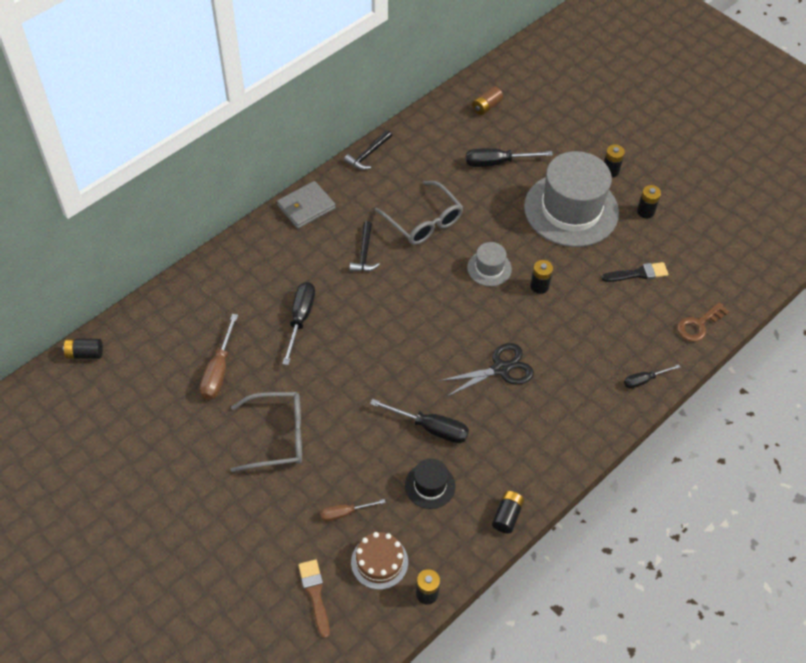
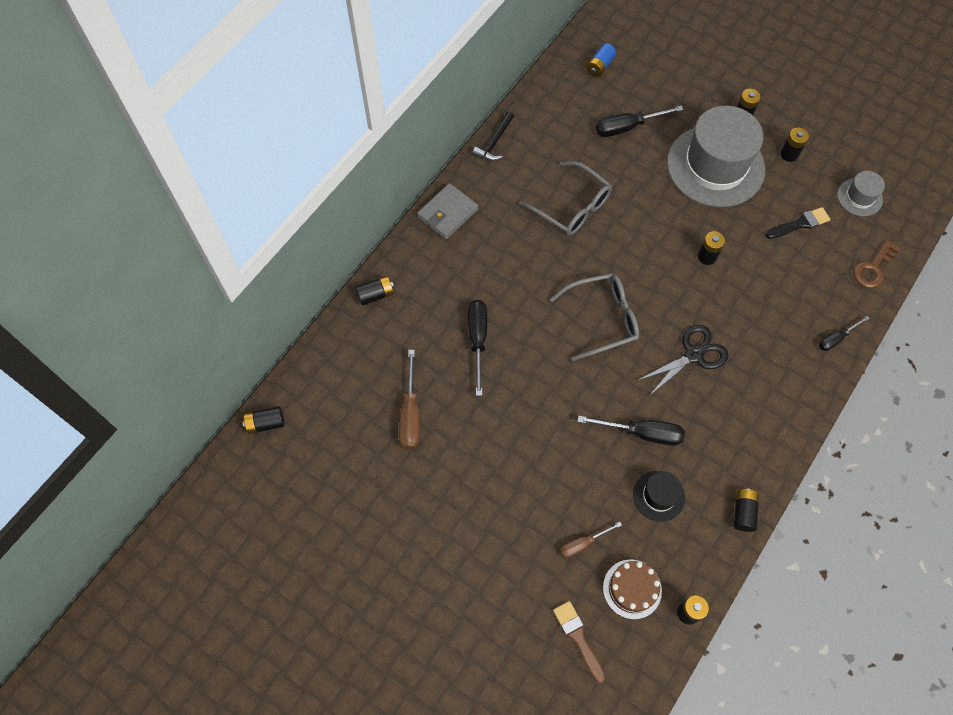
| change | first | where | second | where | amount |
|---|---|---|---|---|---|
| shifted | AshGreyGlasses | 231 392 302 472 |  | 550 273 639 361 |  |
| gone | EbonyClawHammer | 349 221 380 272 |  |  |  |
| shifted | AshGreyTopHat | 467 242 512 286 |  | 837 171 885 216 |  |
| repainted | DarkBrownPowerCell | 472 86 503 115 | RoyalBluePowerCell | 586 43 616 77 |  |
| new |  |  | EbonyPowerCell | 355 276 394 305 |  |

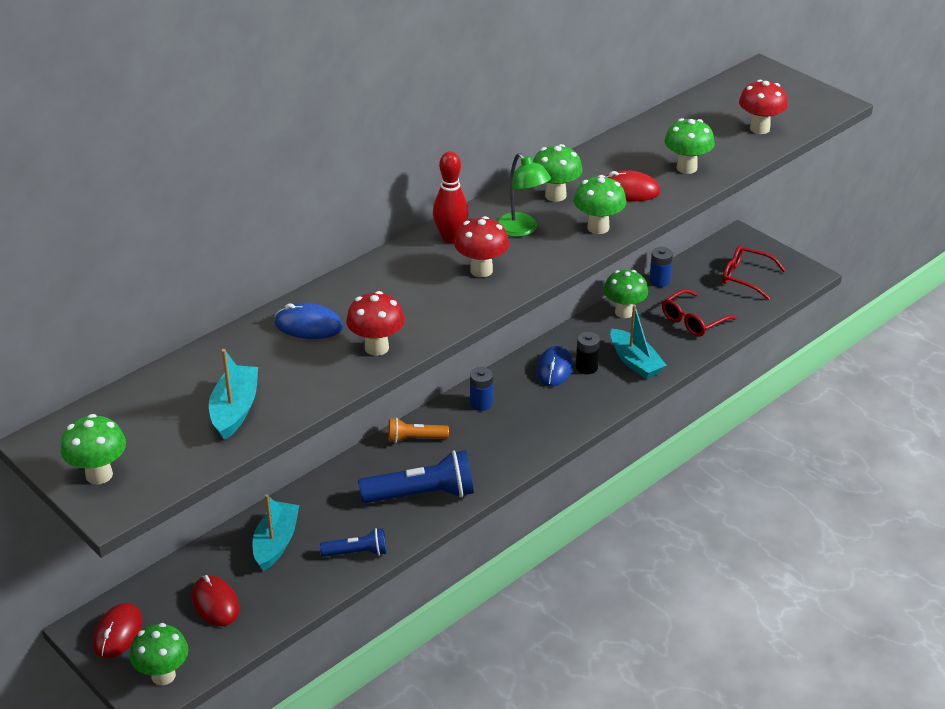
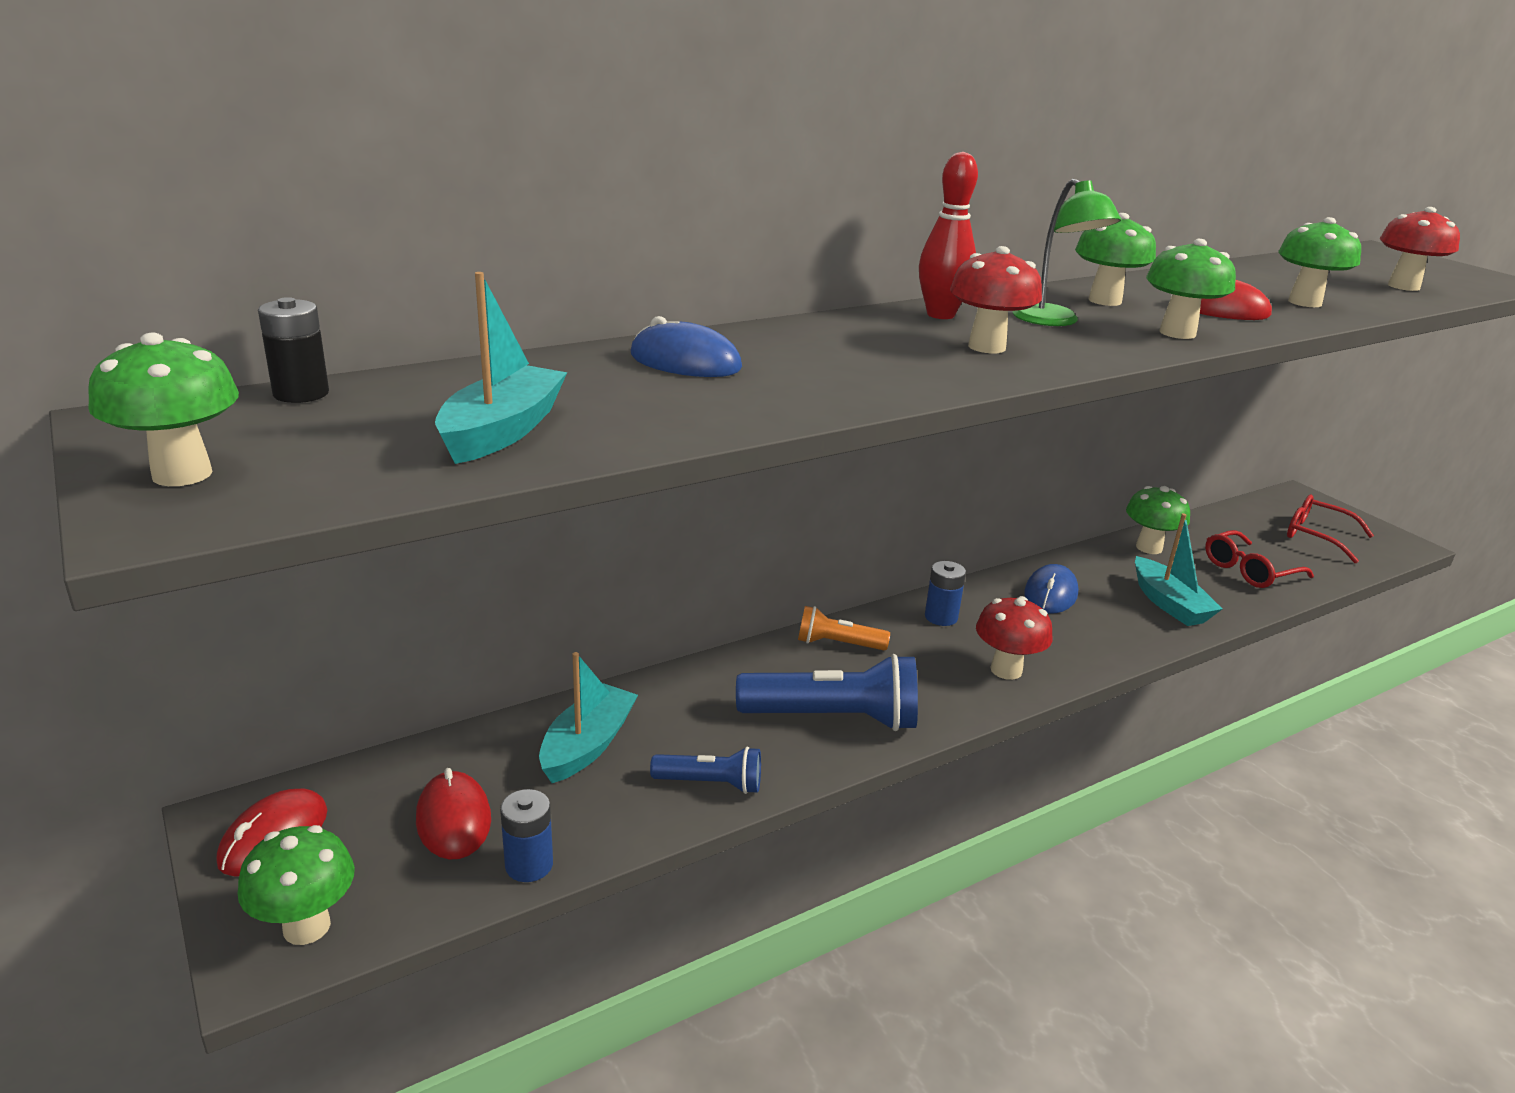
| change | first | where | second | where | amount |
|---|---|---|---|---|---|
| shifted | ScarletToadstool | 346 291 405 356 |  | 976 596 1052 680 |  |
| shifted | EbonyPowerCell | 576 332 600 374 |  | 258 297 329 403 |  |
| shifted | RoyalBluePowerCell | 649 247 673 287 |  | 500 789 553 882 |  |

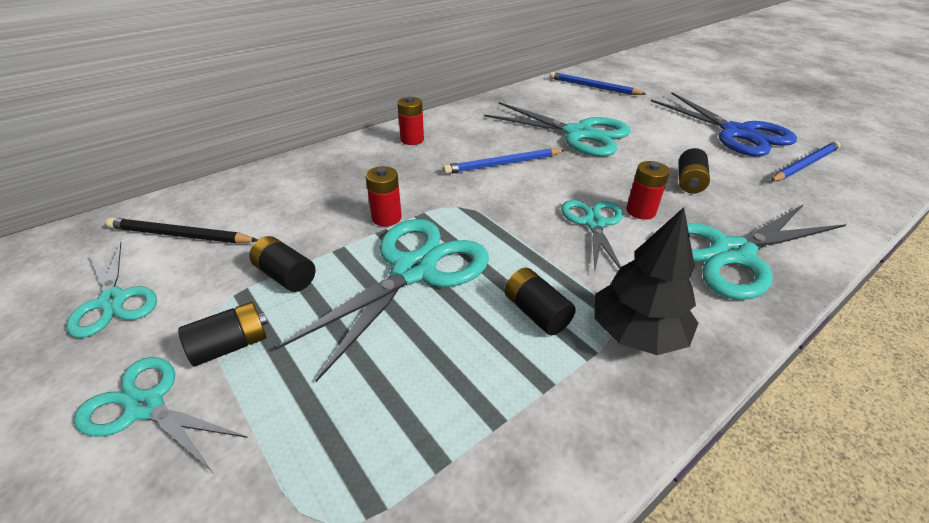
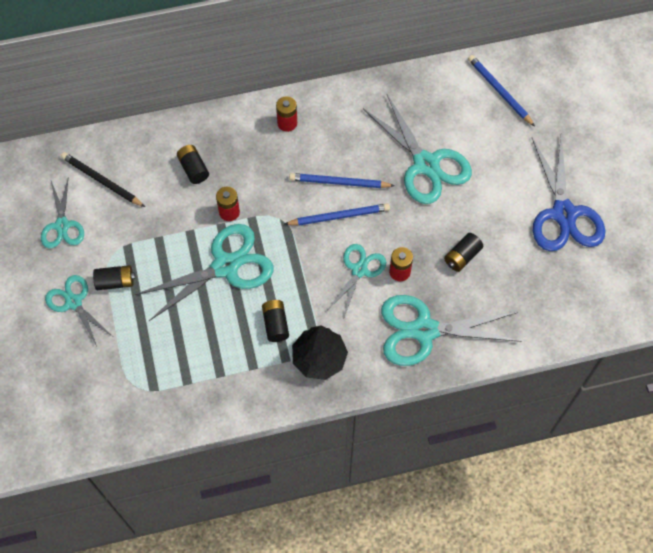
| change | first | where | second | where | amount |
|---|---|---|---|---|---|
| shifted | EbonyPowerCell | 249 236 315 292 |  | 177 145 209 184 |  |
| shifted | RoyalBlueWoodenPencil | 770 141 841 182 |  | 285 203 390 226 |  |

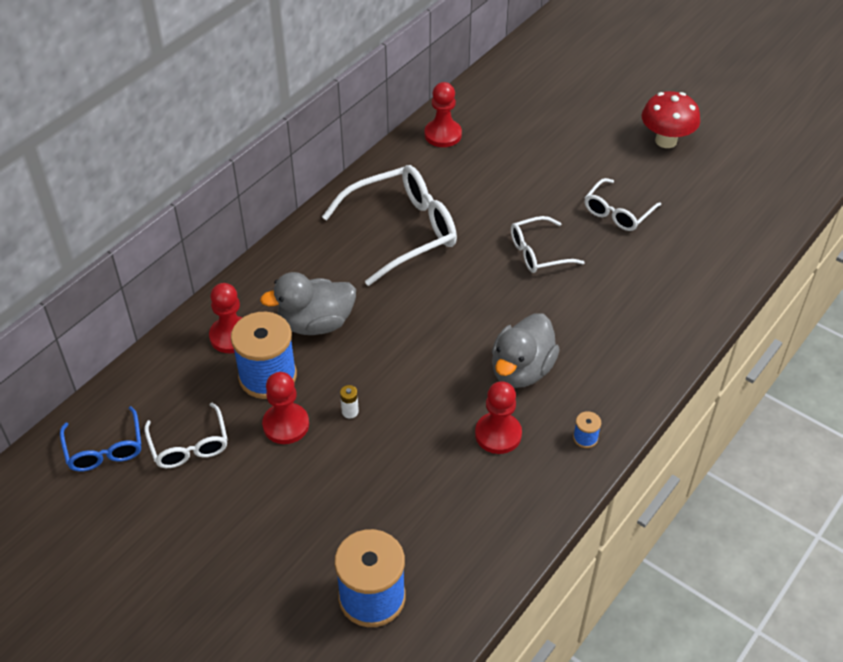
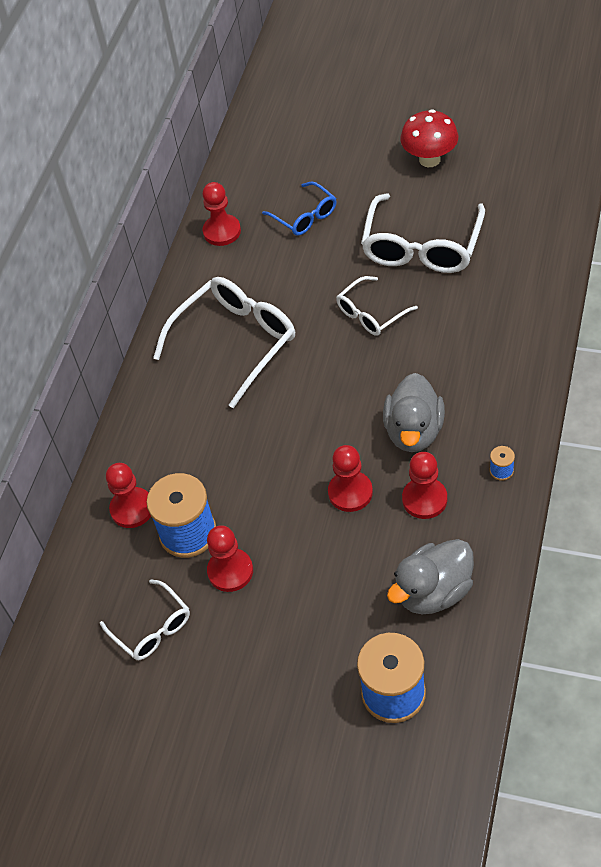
| change | first | where | second | where | amount |
|---|---|---|---|---|---|
| shifted | RoyalBlueGlasses | 60 406 141 471 |  | 262 181 336 236 |  |
| shifted | AshGreyRubberDuck | 260 272 356 335 |  | 387 539 474 614 |  |
| gone | SnowWhitePowerCell | 340 385 359 418 |  |  |  |
| scaled | SnowWhiteGlasses | 584 178 661 231 |  | 361 193 485 273 | x1.78 |
| new |  |  | ScarletPawn | 328 445 373 512 |  |

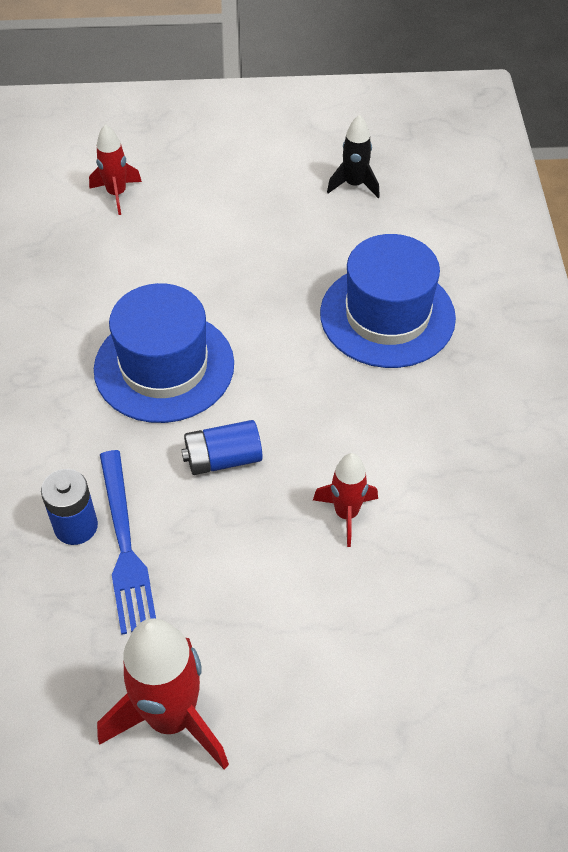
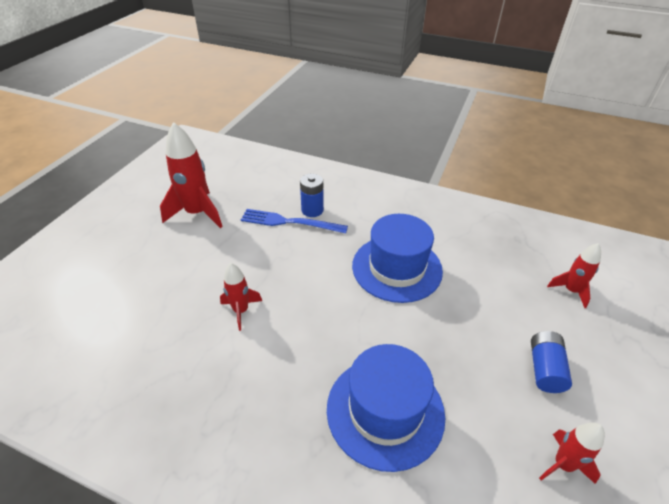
| change | first | where | second | where | amount |
|---|---|---|---|---|---|
| shifted | RoyalBluePowerCell | 181 420 263 475 |  | 531 331 572 393 |  |
| repainted | EbonyRocket | 327 115 380 198 | ScarletRocket | 539 422 605 484 |  |

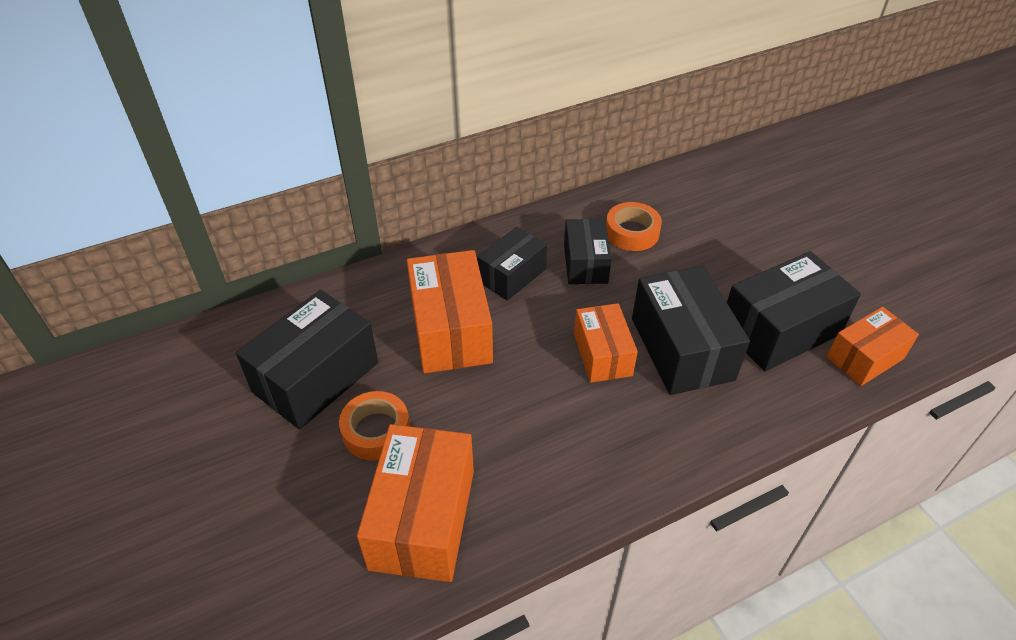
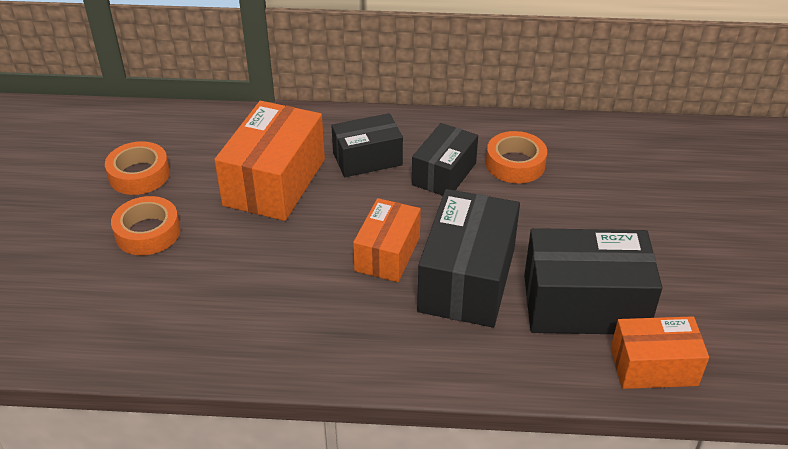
| change | first | where | second | where | amount |
|---|---|---|---|---|---|
| swapped | EbonyParcel | 236 290 378 430 | OrangeColouredStickyTape | 105 141 170 195 |  |
| gone | OrangeColouredParcel | 357 424 474 582 |  |  |  |

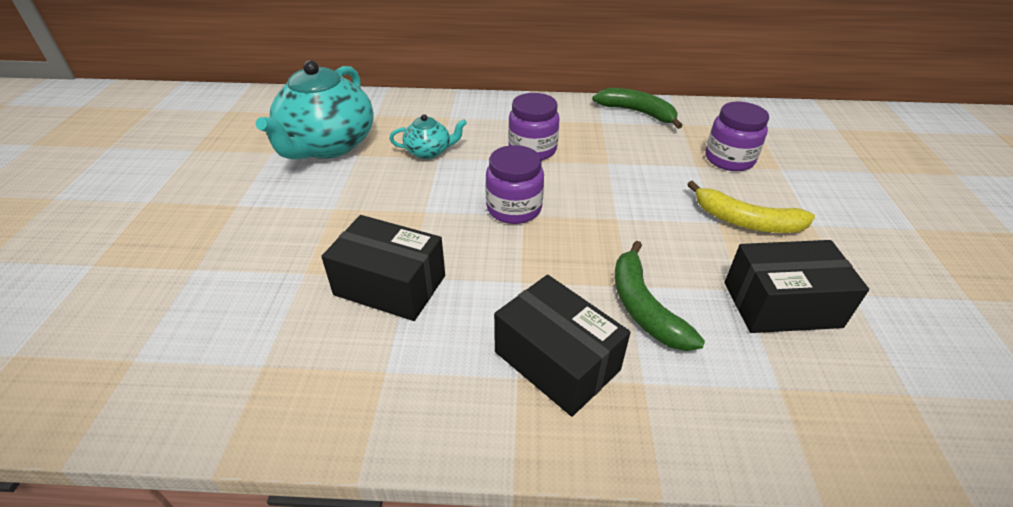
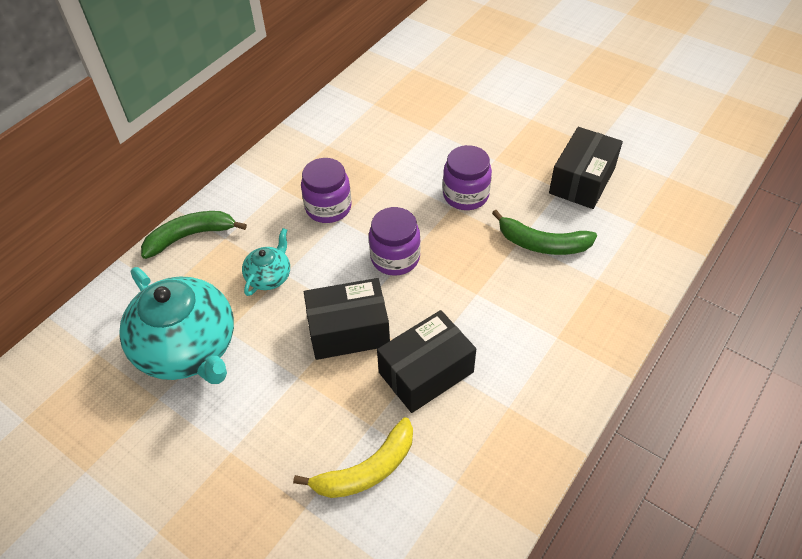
| change | first | where | second | where | amount |
|---|---|---|---|---|---|
| shifted | EbonyParcel | 494 275 631 417 |  | 304 278 390 360 |  |
| shifted | EmeraldToyBanana | 592 88 683 129 |  | 141 211 247 259 |  |
| shifted | GoldenToyBanana | 687 180 815 233 |  | 293 417 413 498 |  |
| shifted | RoyalPurplePreserveJar | 705 102 769 171 |  | 443 145 492 210 |  |

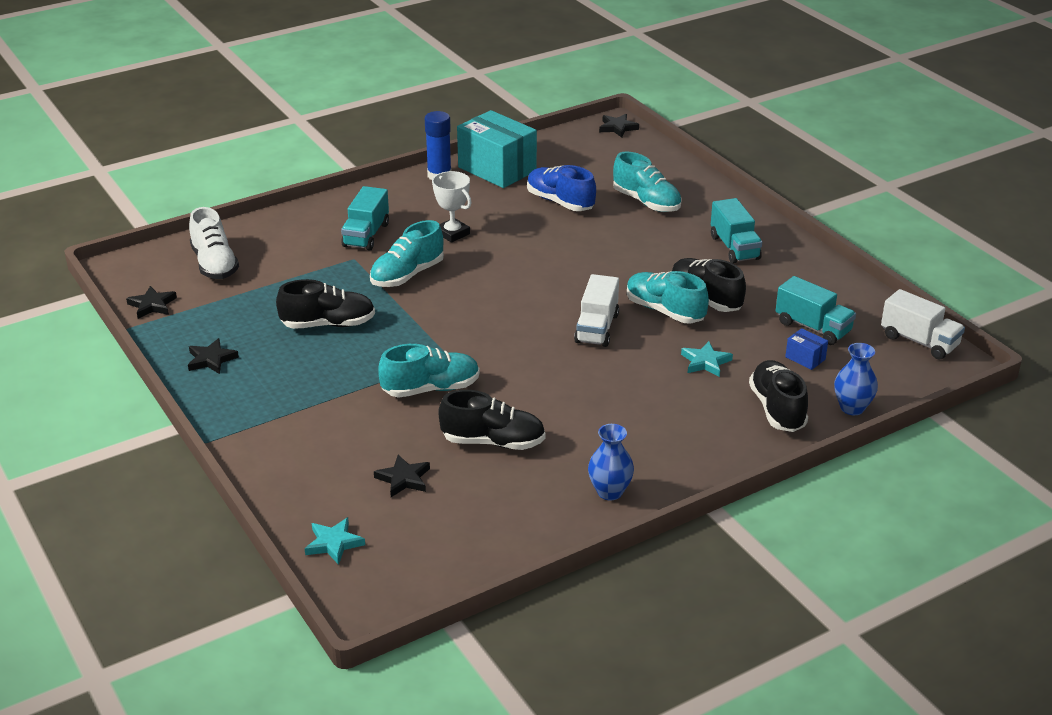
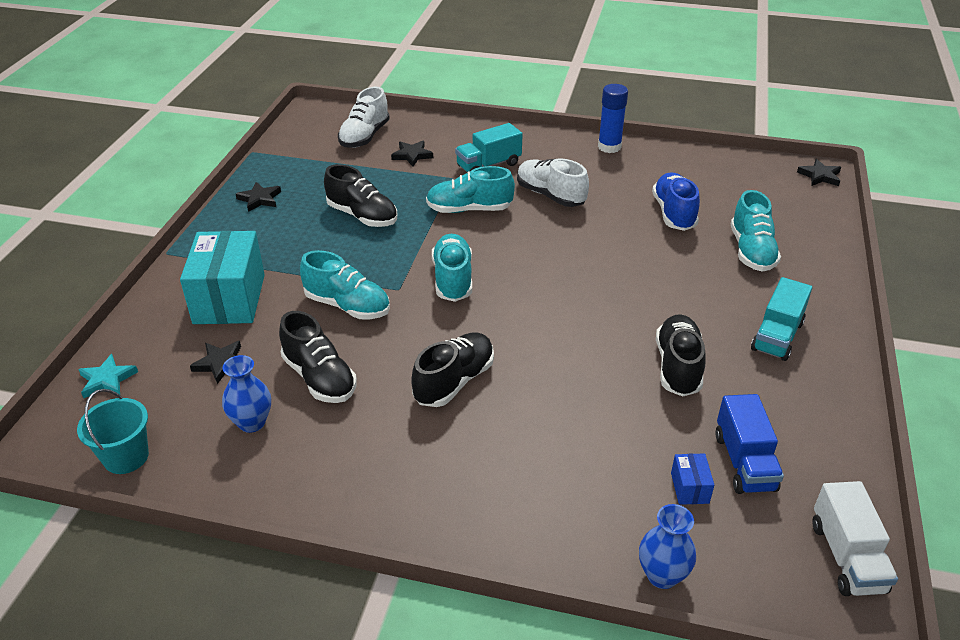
| change | first | where | second | where | amount |
|---|---|---|---|---|---|
| shifted | EbonyFivePointedStar | 126 286 177 319 |  | 391 141 433 167 |  |
| swapped | SnowWhitePrizeCup | 432 171 472 243 | SnowWhiteLaceUpShoe | 517 158 589 207 |  |
| shifted | TealParcel | 457 110 537 188 |  | 180 231 265 324 |  |
| gone | SnowWhiteToyTruck | 574 274 619 347 |  |  |  |
| shifted | RoyalBlueTallVase | 588 424 634 501 |  | 222 355 271 433 |  |
| shifted | TealLaceUpShoe | 627 271 709 324 |  | 432 234 472 302 |  |
| gone | TealFivePointedStar | 681 341 733 377 |  |  |  |
| shifted | EbonyLaceUpShoe | 749 360 808 432 |  | 411 332 494 407 |  |
| repainted | TealToyTruck | 776 276 856 345 | RoyalBlueToyTruck | 715 394 784 494 |  |
| new |  |  | TealPail | 77 389 149 474 |  |

